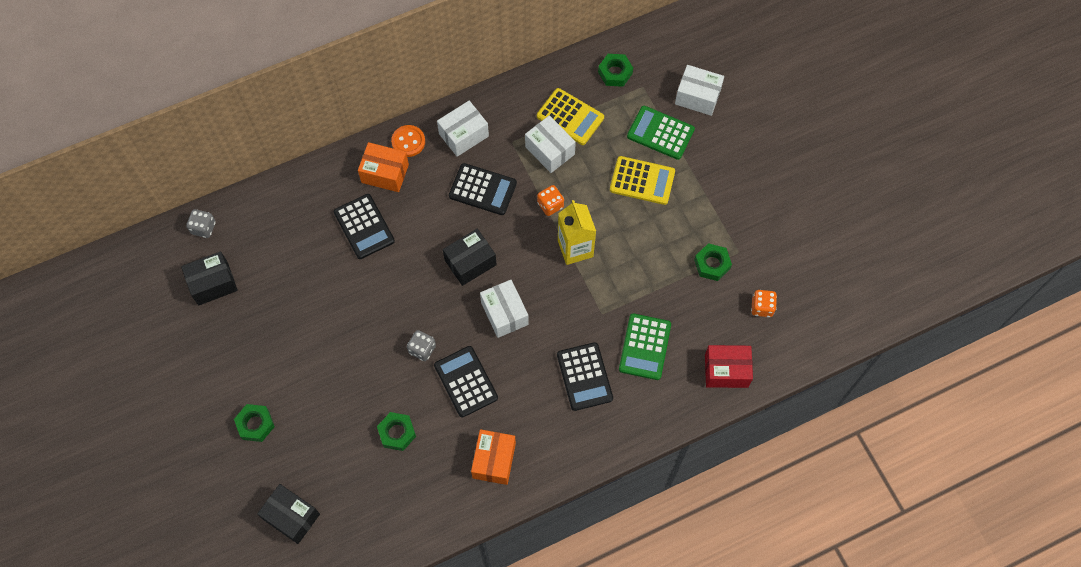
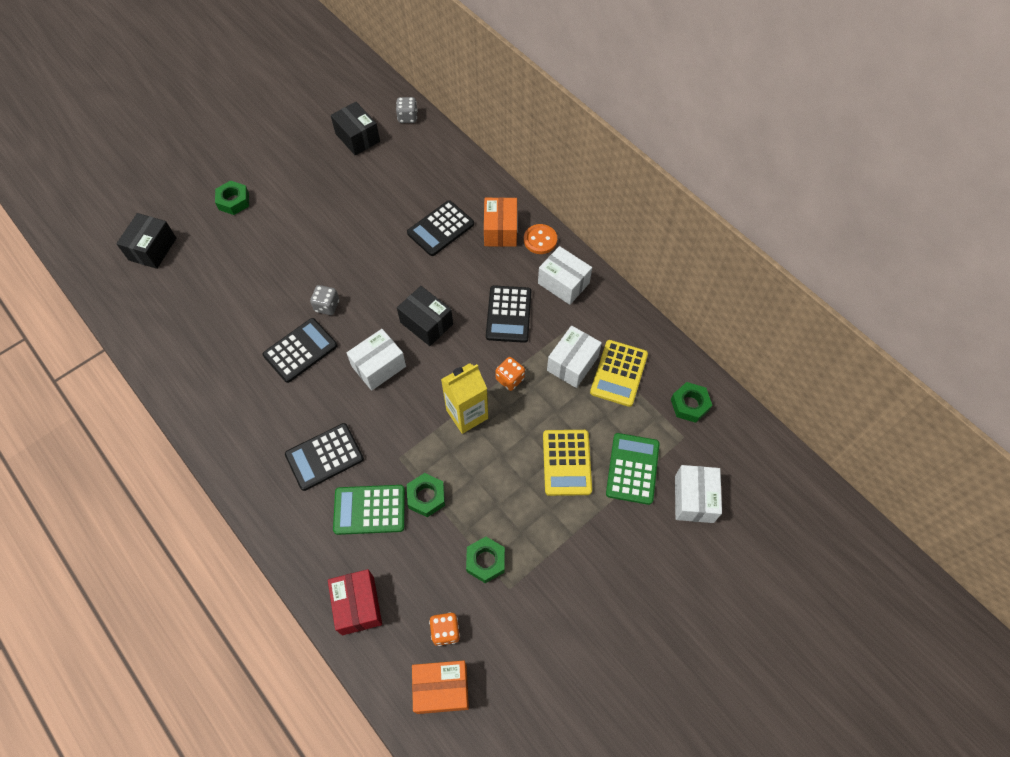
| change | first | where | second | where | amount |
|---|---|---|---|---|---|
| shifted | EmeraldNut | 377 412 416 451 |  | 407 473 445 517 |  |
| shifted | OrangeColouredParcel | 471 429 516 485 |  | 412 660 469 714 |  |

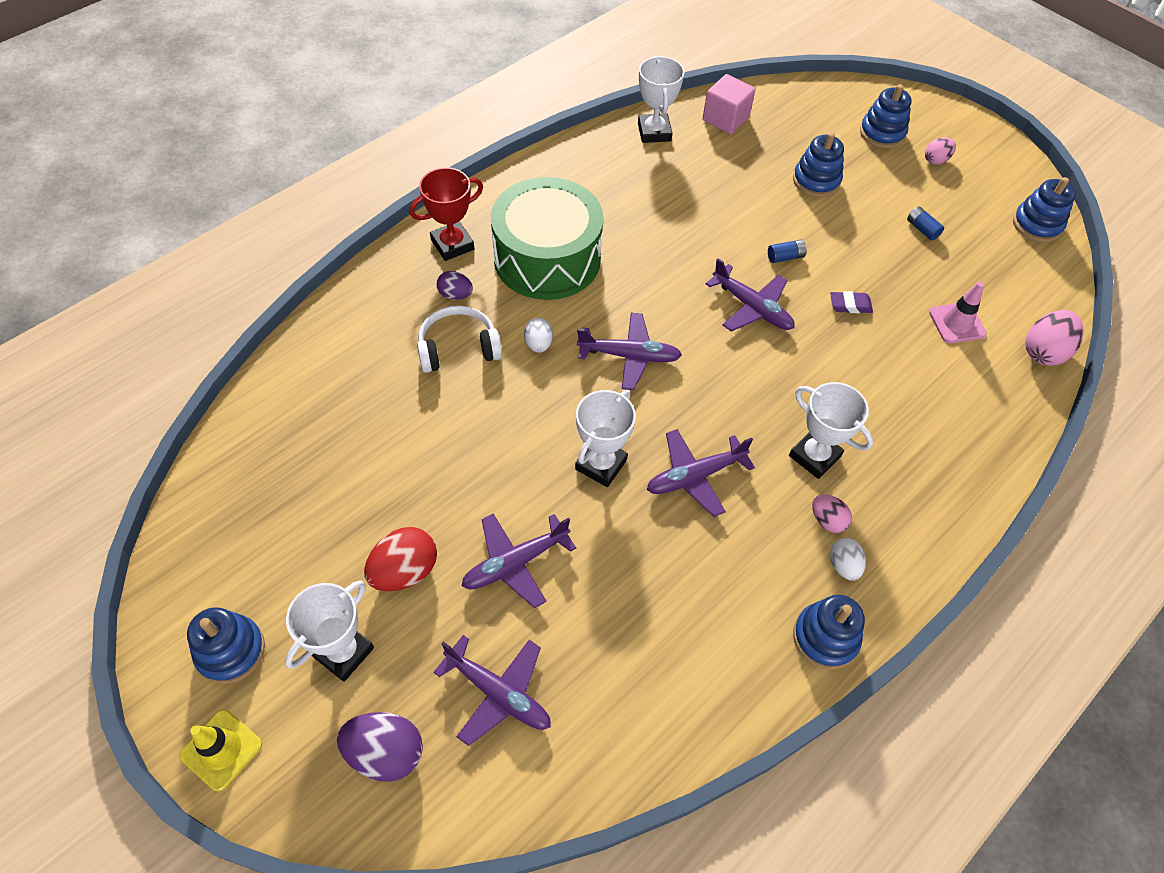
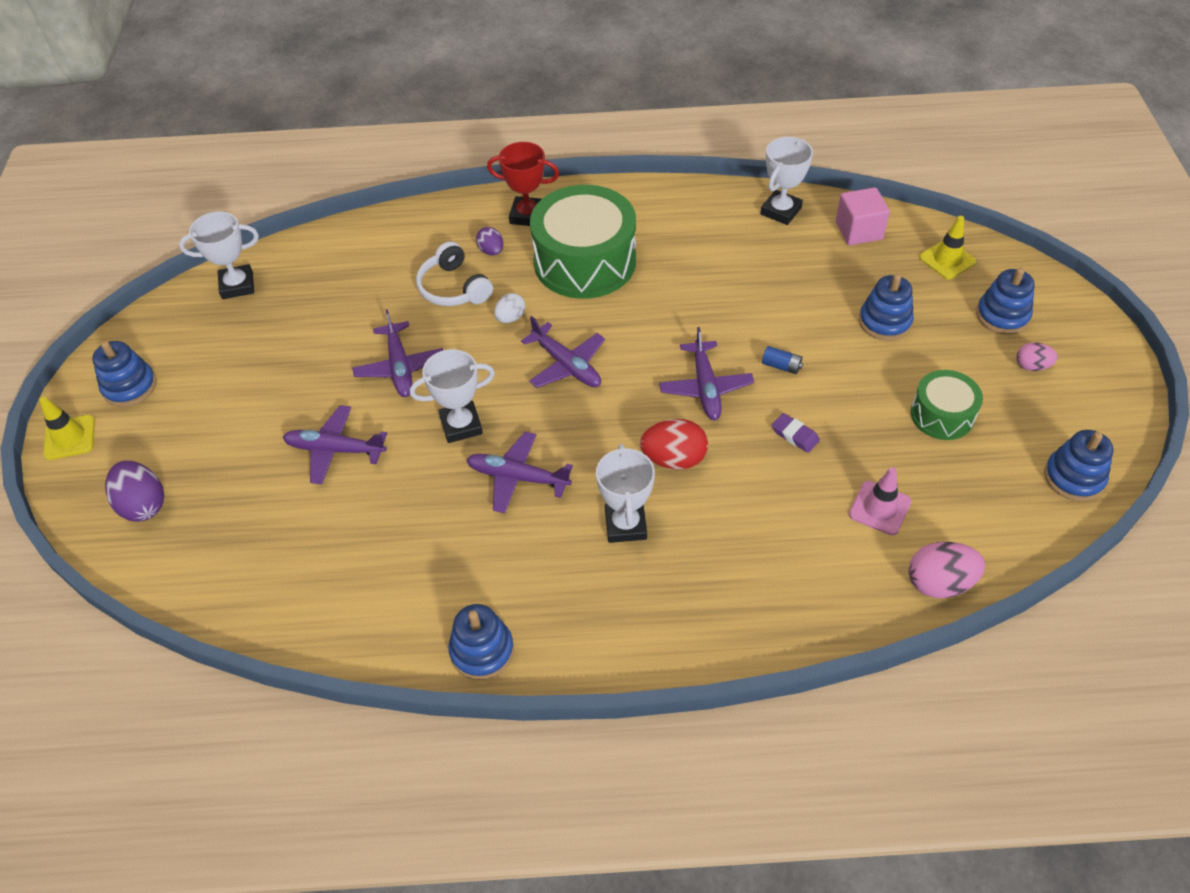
| change | first | where | second | where | amount |
|---|---|---|---|---|---|
| shifted | SnowWhitePrizeCup | 285 580 374 682 |  | 179 211 259 299 |  |
| shifted | ScarletEggShape | 364 527 437 591 |  | 640 419 708 470 |  |
| rotated | SnowWhiteHeadphones | 417 305 502 373 |  | 416 241 493 306 | 150 degrees counterclockwise |
| shifted | RoyalPurpleAeroplane | 433 635 551 746 |  | 352 309 443 397 |  |
| gone | RosyEggShape | 812 494 852 533 |  |  |  |
| gone | SnowWhiteEggShape | 830 538 866 581 |  |  |  |
| swapped | RoyalBluePowerCell | 907 207 944 241 | EmeraldSnareDrum | 911 370 983 440 |  |
| new |  |  | GoldenTrafficCone | 919 216 976 279 |  |

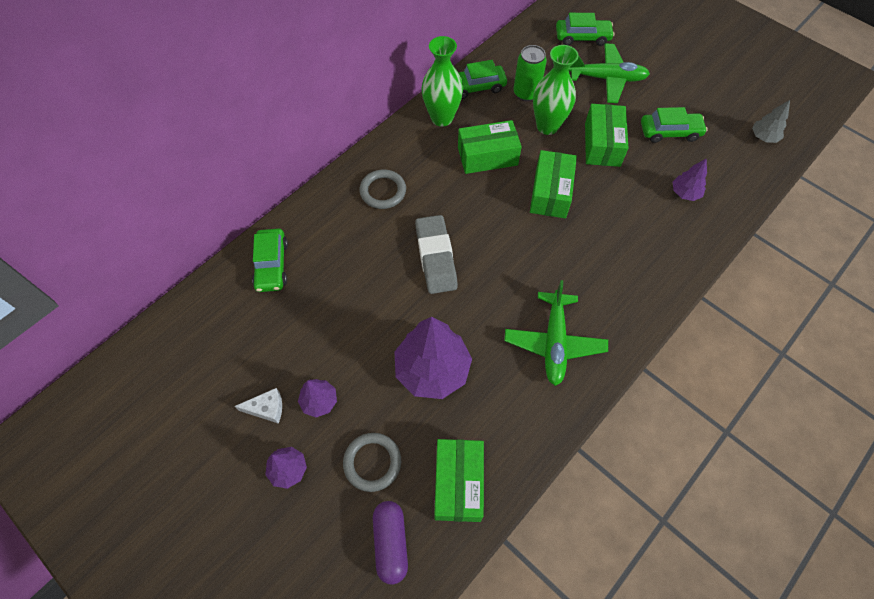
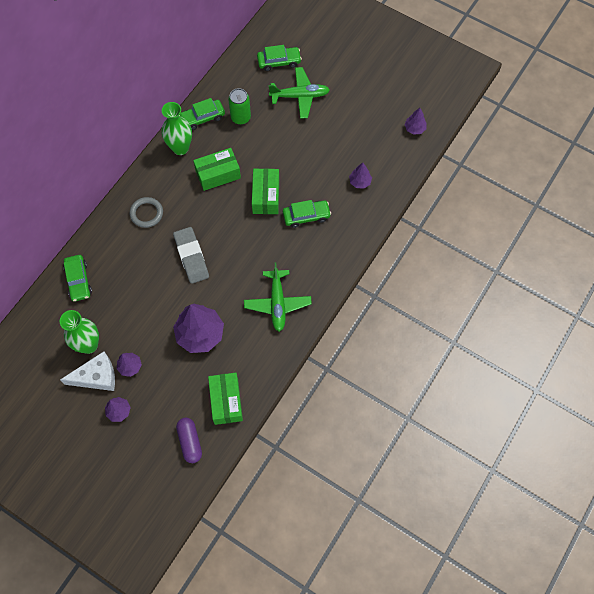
| change | first | where | second | where | amount |
|---|---|---|---|---|---|
| scaled | SnowWhiteCheeseWedge | 234 388 282 424 |  | 60 351 115 391 | x1.79 |
| gone | AshGreyHoop | 343 433 401 492 |  |  |  |
| shifted | EmeraldTallVase | 533 45 579 135 |  | 60 310 99 354 |  |
| gone | EmeraldParcel | 585 104 628 167 |  |  |  |
| shifted | EmeraldToyCar | 641 107 707 143 |  | 283 200 331 228 |  |
| repainted | AshGreyToyTree | 752 100 790 143 | RoyalPurpleToyTree | 404 108 427 135 |  |

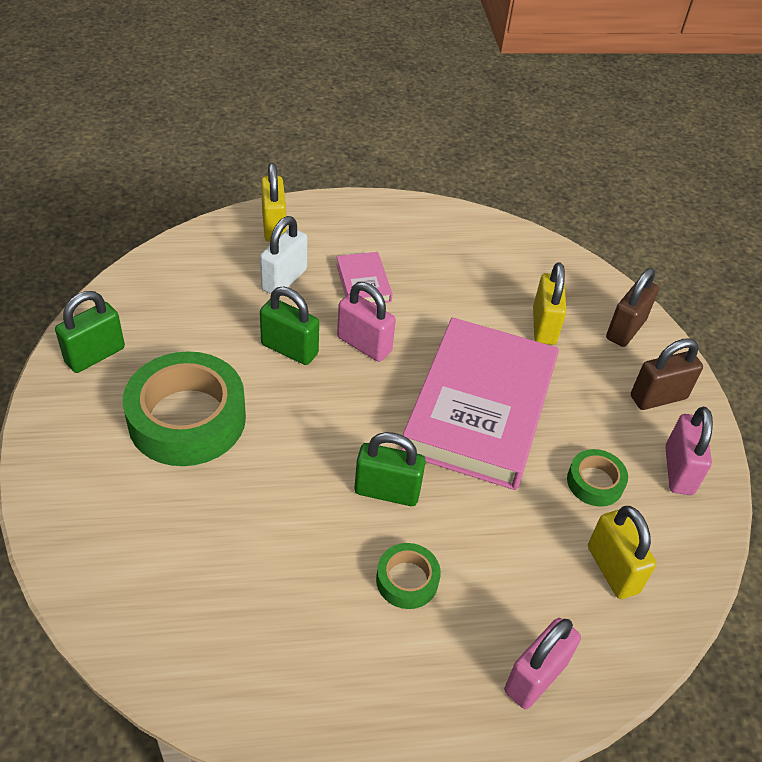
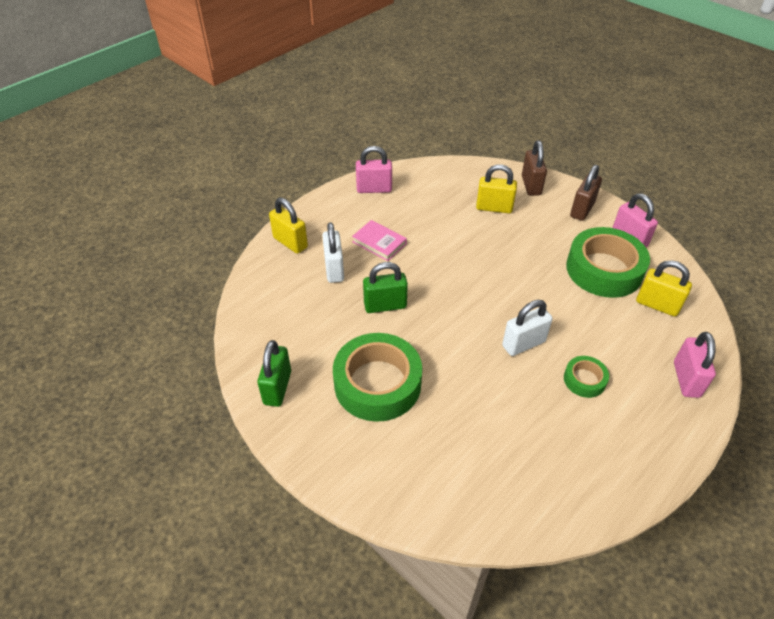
| change | first | where | second | where | amount |
|---|---|---|---|---|---|
| shifted | RosySmallLock | 337 282 396 362 |  | 356 146 392 193 |  |
| repainted | EmeraldSmallLock | 354 432 426 506 | SnowWhiteSmallLock | 502 300 553 356 |  |
| gone | RosyBook | 401 317 559 490 |  |  |  |
| rotated | GoldenSmallLock | 533 262 567 345 |  | 476 164 517 213 | 45 degrees counterclockwise |
| scaled | EmeraldStickyTape | 567 449 628 507 |  | 566 227 650 298 | x2.08 |

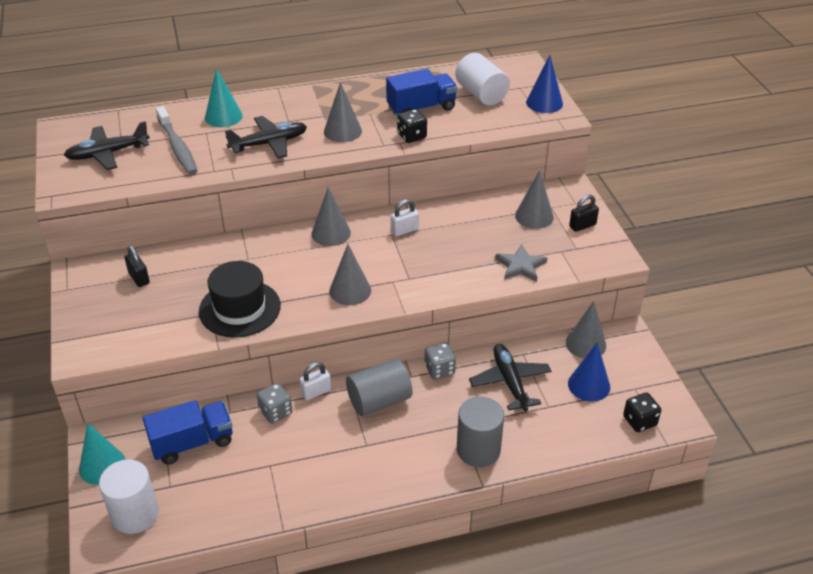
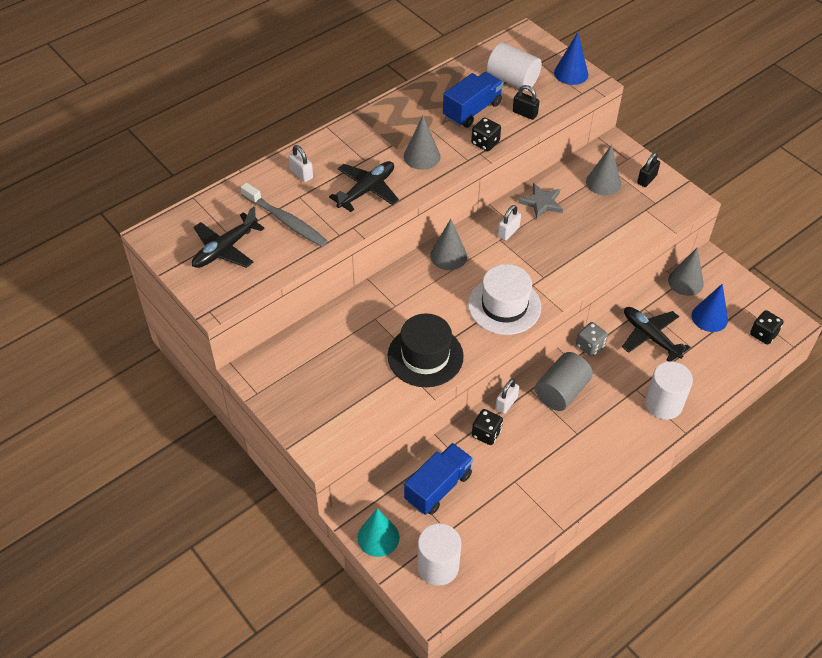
| change | first | where | second | where | amount |
|---|---|---|---|---|---|
| shifted | EbonySmallLock | 125 245 150 287 |  | 513 85 540 120 |  |
| swapped | TealSolidCone | 205 68 243 127 | SnowWhiteSmallLock | 289 145 313 182 |  |
| repainted | AshGreyGameDie | 257 383 292 424 | EbonyGameDie | 472 409 503 445 |  |
| swapped | AshGreySolidCone | 329 244 371 305 | SnowWhiteTopHat | 468 264 541 335 |  |
| repainted | AshGreyCylinder | 457 397 504 467 | SnowWhiteCylinder | 645 361 693 420 |  |
| shifted | AshGreyFivePointedStar | 495 244 547 282 |  | 518 183 563 220 |  |

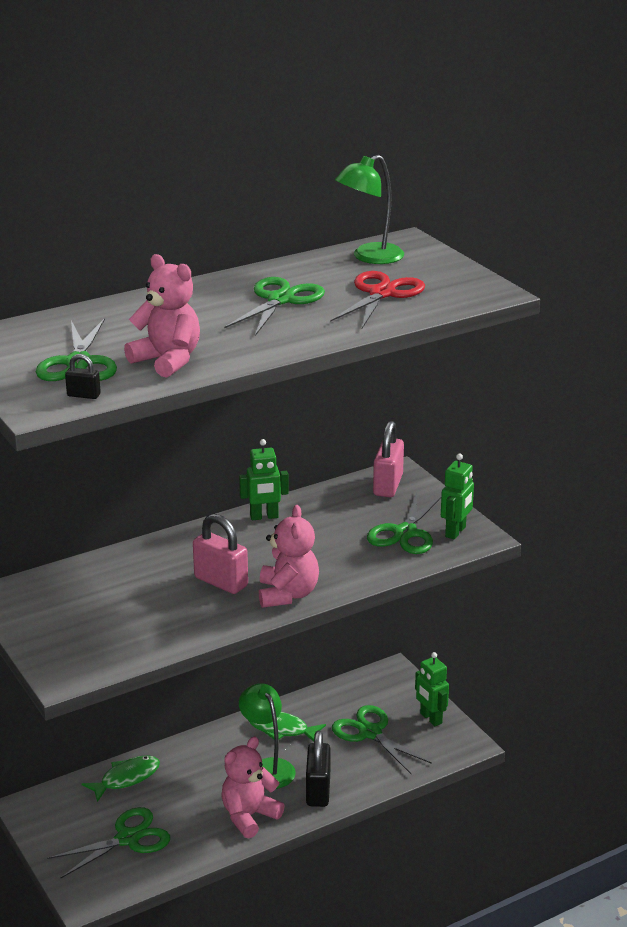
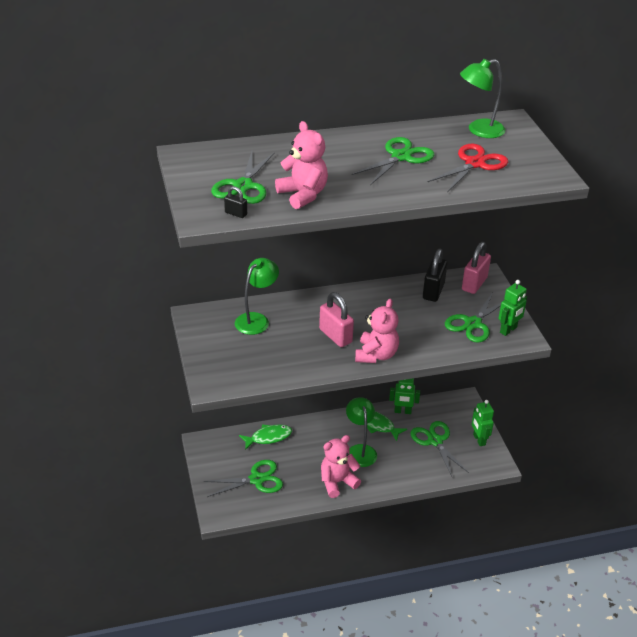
| change | first | where | second | where | amount |
|---|---|---|---|---|---|
| shifted | EmeraldRobot | 239 439 289 520 |  | 389 378 420 414 |  |
| shifted | EbonySmallLock | 306 730 331 807 |  | 423 248 447 302 |  |
| new |  |  | EmeraldDeskLamp | 235 258 279 335 |  |

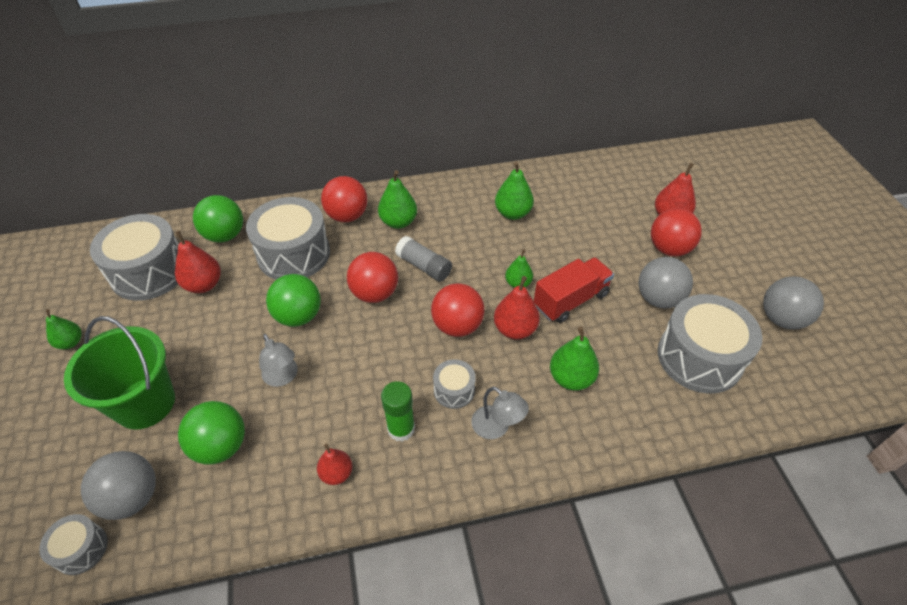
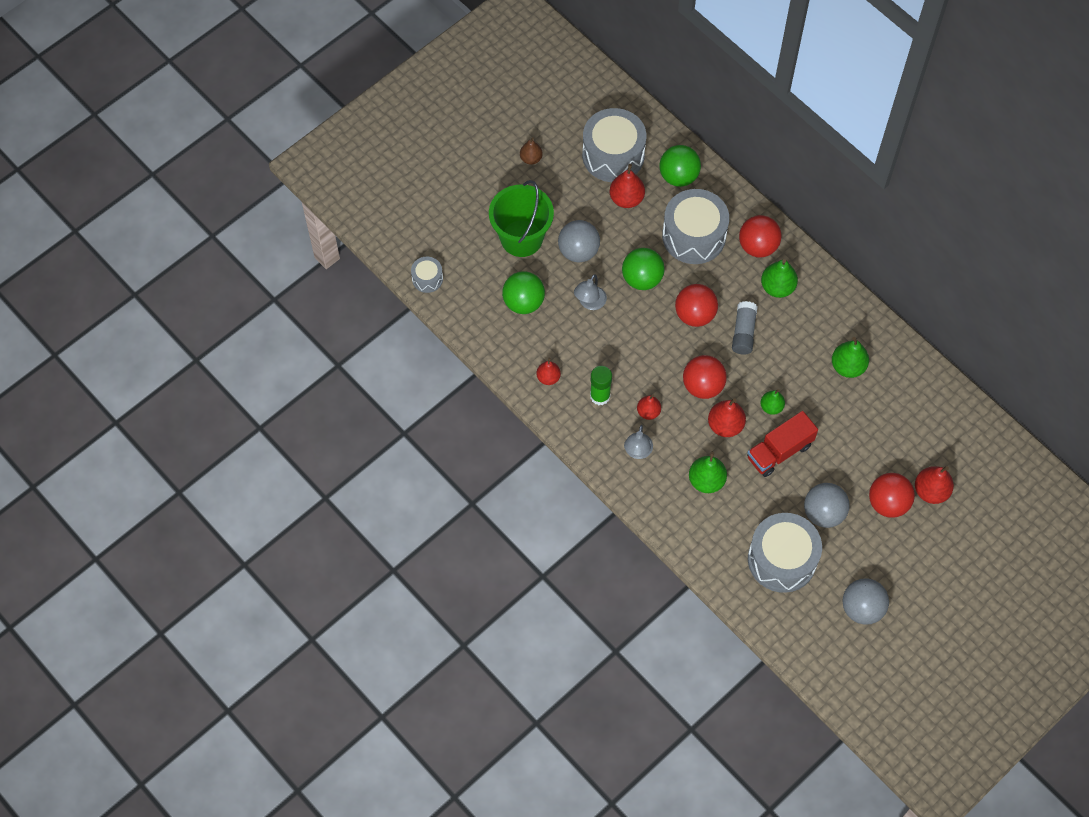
| change | first | where | second | where | amount |
|---|---|---|---|---|---|
| repainted | EmeraldPear | 46 309 82 349 | DarkBrownPear | 520 137 543 165 |  |
| shifted | AshGreyPlayBall | 81 451 156 520 |  | 558 220 600 262 |  |
| swapped | AshGreySnareDrum | 433 359 476 409 | ScarletPear | 637 395 661 420 |  |
| rotated | ScarletToyTruck | 534 257 614 323 |  | 747 411 818 477 | 120 degrees clockwise |

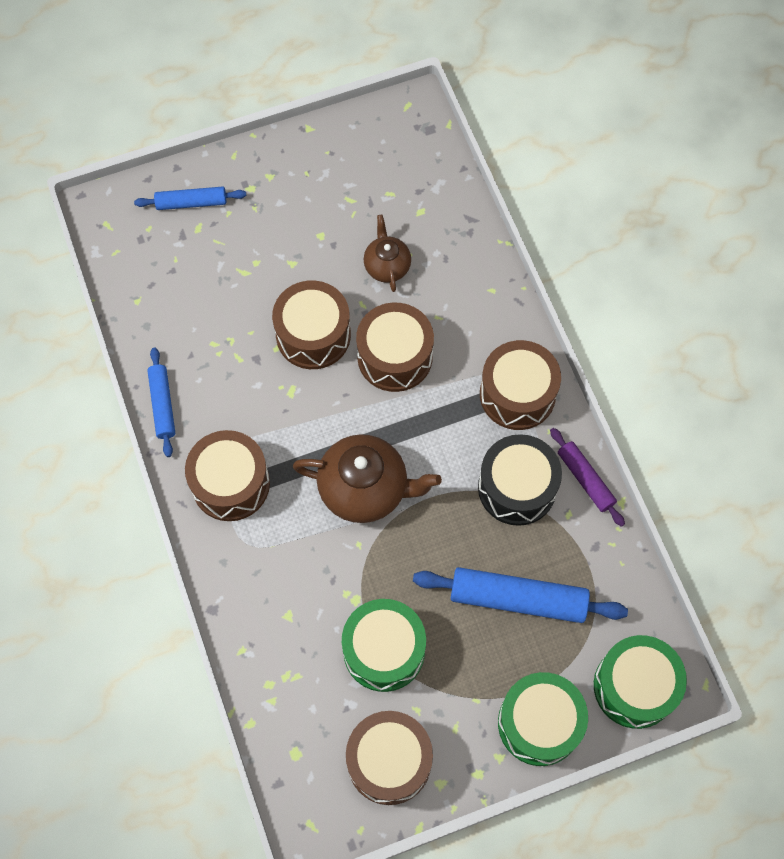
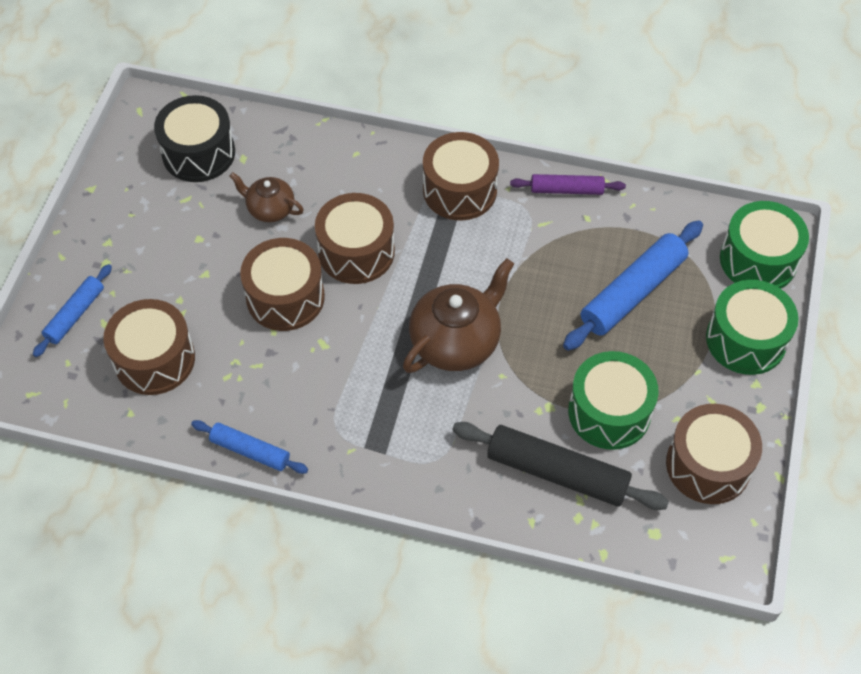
| change | first | where | second | where | amount |
|---|---|---|---|---|---|
| shifted | DarkBrownSnareDrum | 185 430 270 521 |  | 103 299 195 395 |  |
| shifted | EbonySnareDrum | 478 434 562 526 |  | 154 95 235 182 |  |
| new |  |  | EbonyRollingPin | 452 422 669 510 |  |

